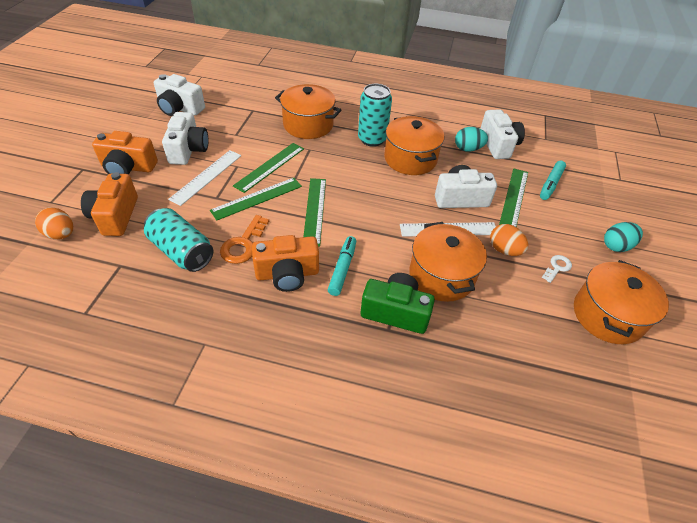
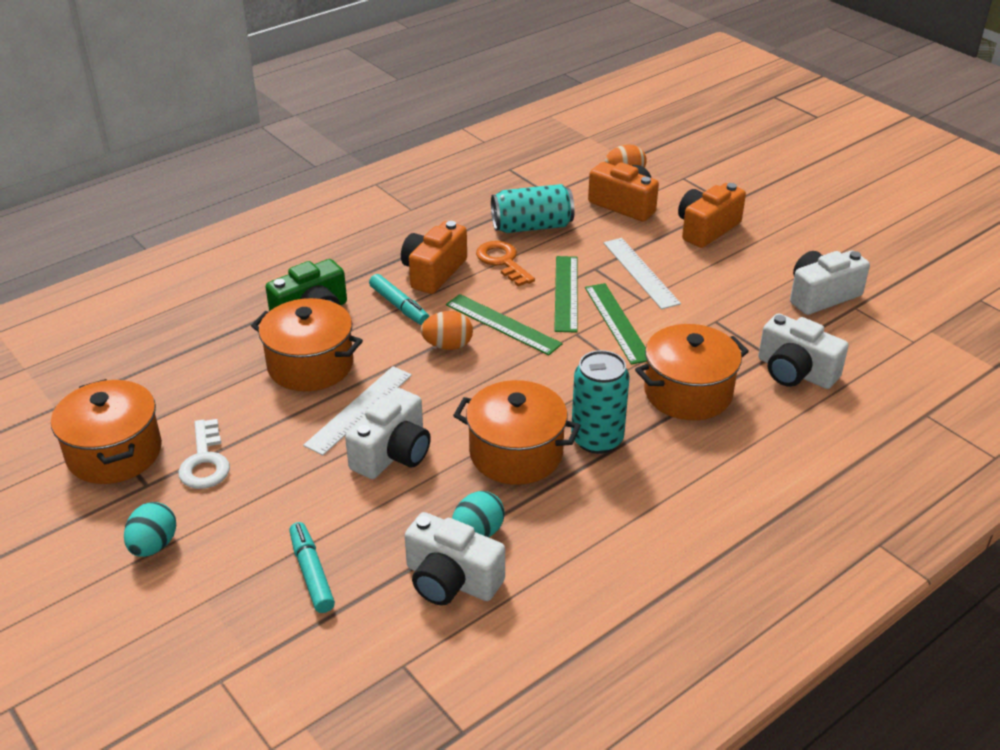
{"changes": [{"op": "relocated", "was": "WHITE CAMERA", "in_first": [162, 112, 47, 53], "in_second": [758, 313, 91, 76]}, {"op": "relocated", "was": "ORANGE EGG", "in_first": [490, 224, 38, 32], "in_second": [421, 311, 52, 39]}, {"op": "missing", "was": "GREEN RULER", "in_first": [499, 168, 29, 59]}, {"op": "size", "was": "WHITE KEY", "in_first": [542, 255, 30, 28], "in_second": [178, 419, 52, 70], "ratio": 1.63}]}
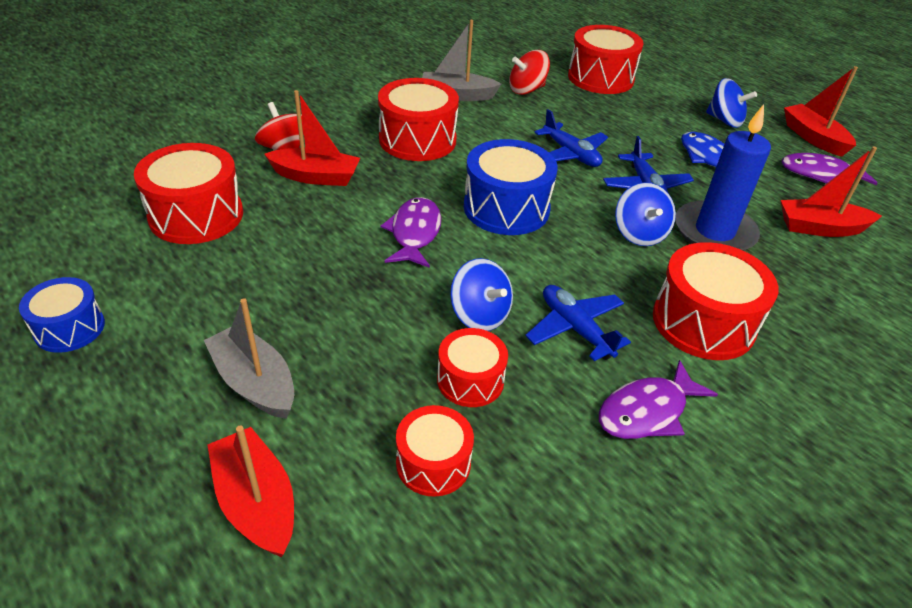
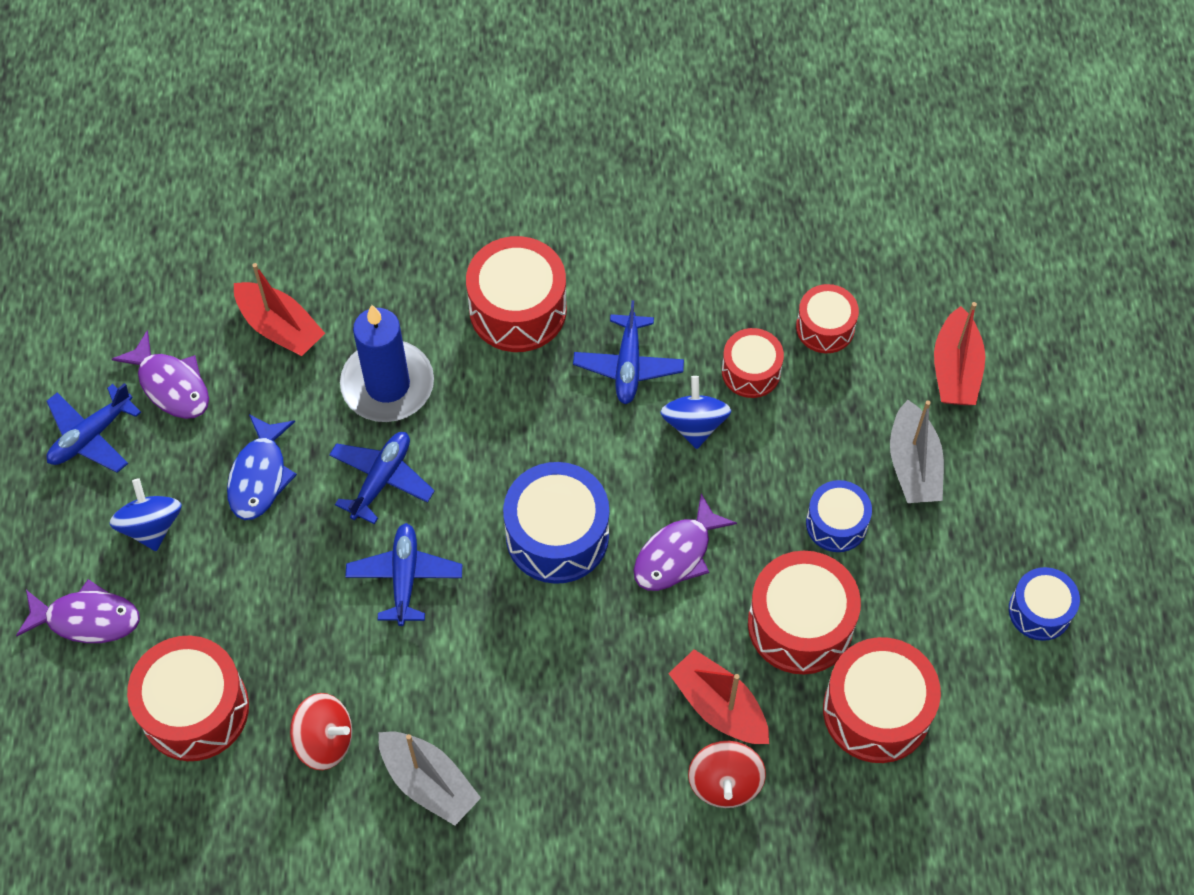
{"changes": [{"op": "relocated", "was": "RED DRUM", "in_first": [378, 78, 81, 83], "in_second": [748, 551, 113, 123]}, {"op": "relocated", "was": "PURPLE FISH", "in_first": [599, 360, 119, 79], "in_second": [16, 579, 124, 64]}, {"op": "missing", "was": "BLUE SPINNING TOP", "in_first": [615, 182, 61, 64]}, {"op": "exchanged", "was": "RED BOAT", "now": "BLUE PLANE", "in_first": [784, 66, 74, 91], "in_second": [46, 383, 95, 90]}, {"op": "appeared", "now": "BLUE DRUM", "in_second": [806, 480, 66, 72]}]}
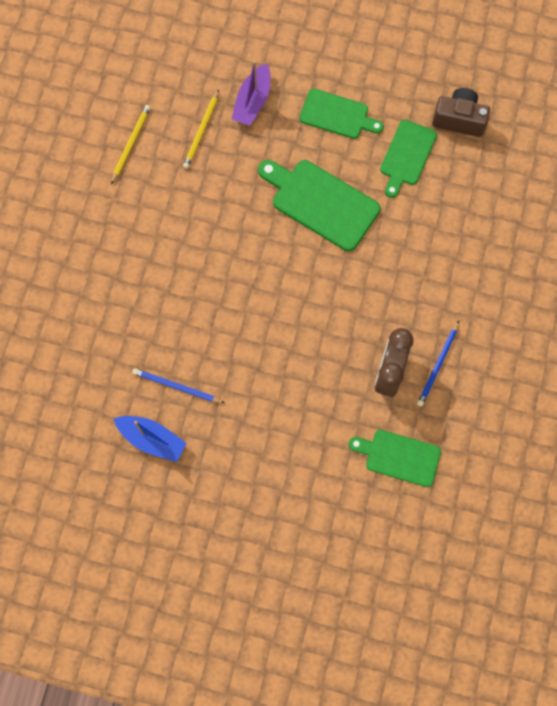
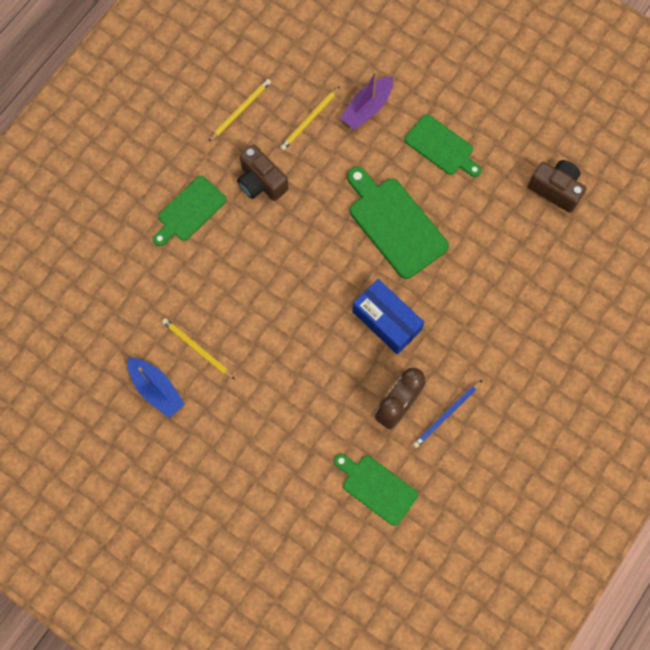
{"changes": [{"op": "colour", "was": "BLUE PENCIL", "now": "YELLOW PENCIL", "in_first": [132, 368, 92, 35], "in_second": [162, 318, 73, 62]}, {"op": "relocated", "was": "GREEN CUTTING BOARD", "in_first": [380, 120, 57, 78], "in_second": [153, 176, 74, 70]}, {"op": "appeared", "now": "BROWN CAMERA", "in_second": [237, 144, 52, 57]}, {"op": "appeared", "now": "BLUE BOX", "in_second": [352, 279, 72, 75]}]}
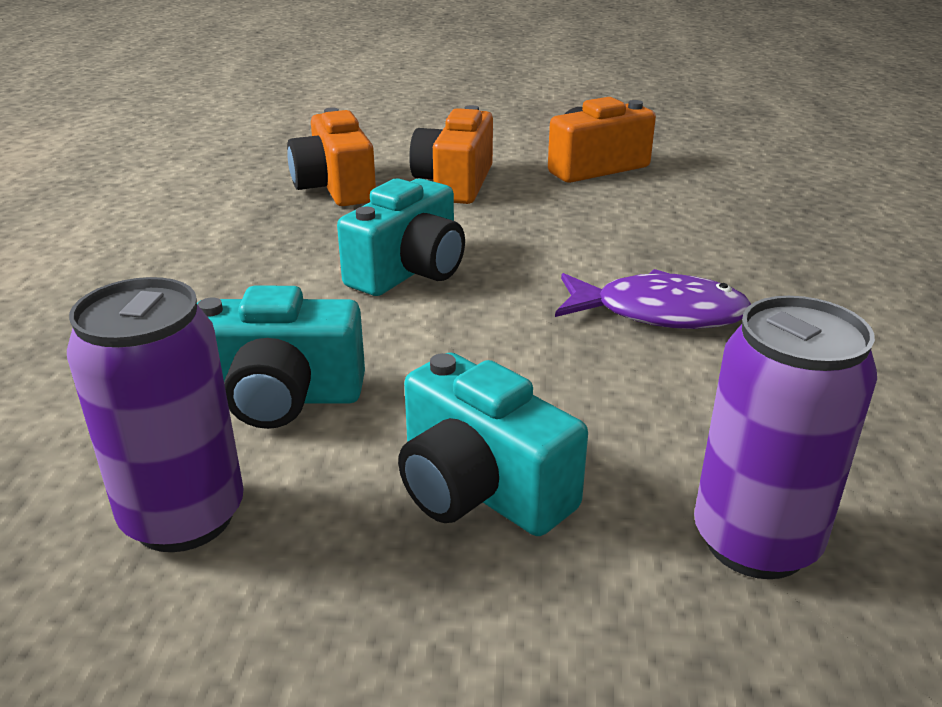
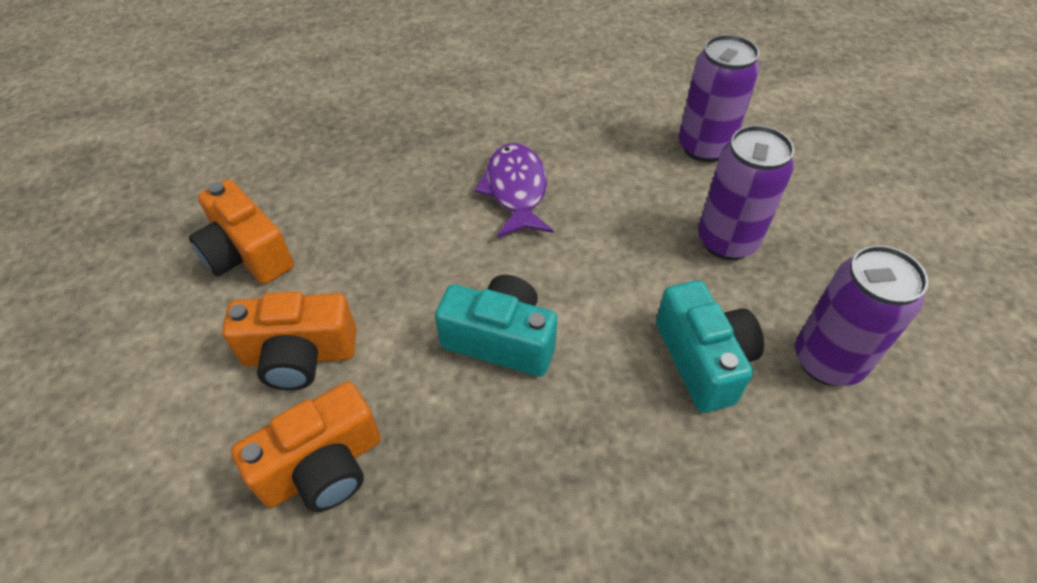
{"changes": [{"op": "exchanged", "was": "TURQUOISE CAMERA", "now": "PURPLE CAN", "in_first": [398, 352, 190, 184], "in_second": [698, 125, 96, 135]}]}
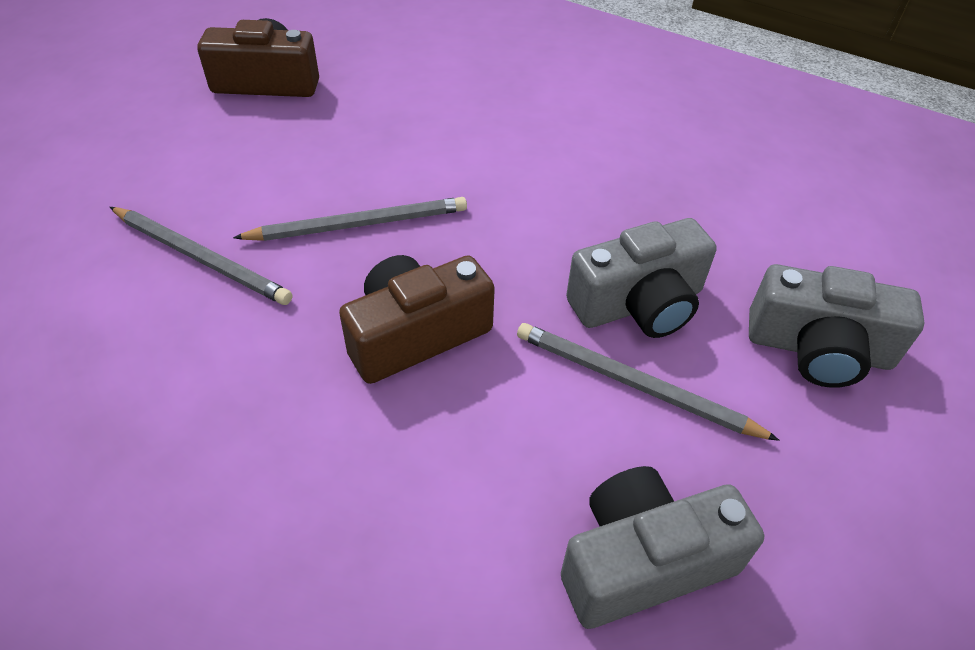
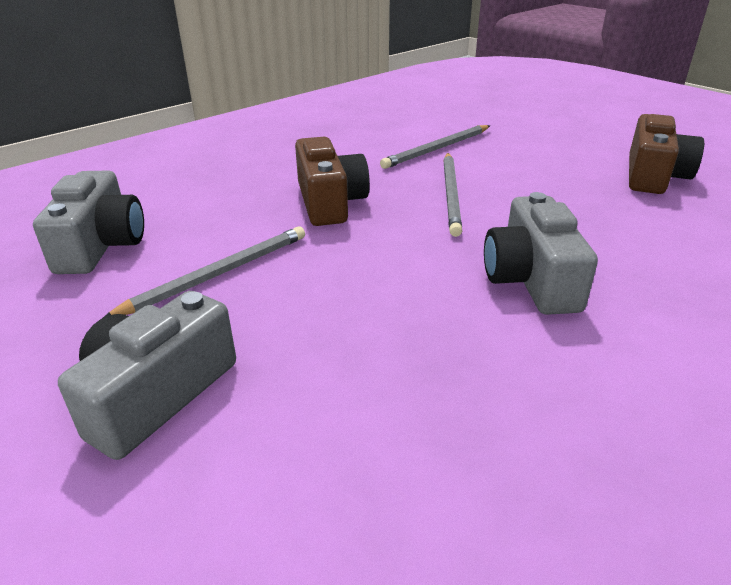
{"changes": [{"op": "relocated", "was": "GREY CAMERA", "in_first": [566, 218, 151, 120], "in_second": [484, 192, 114, 123]}]}
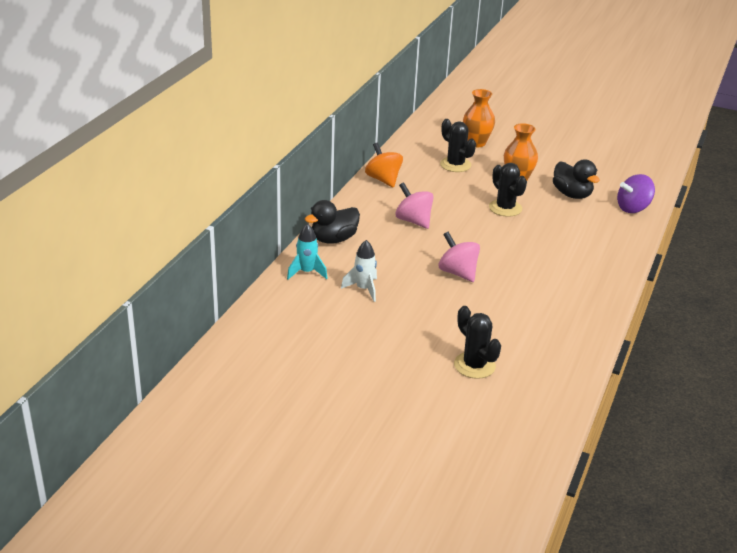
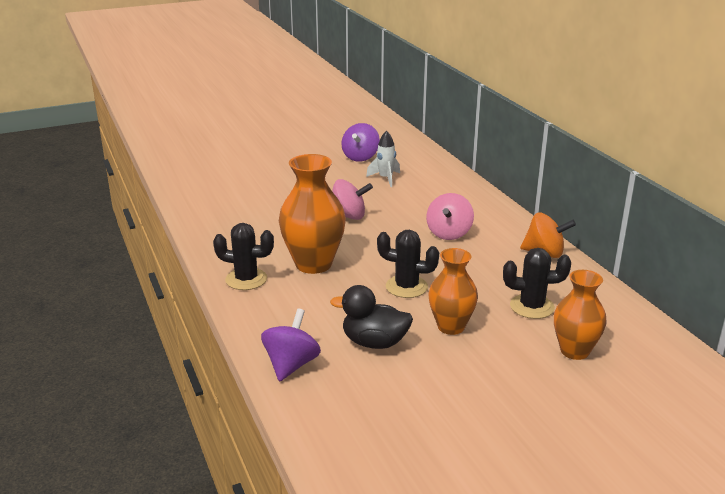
{"changes": [{"op": "missing", "was": "TURQUOISE ROCKET", "in_first": [287, 223, 40, 56]}, {"op": "missing", "was": "BLACK DUCK", "in_first": [305, 200, 55, 44]}, {"op": "spun", "was": "PINK SPINNING TOP", "in_first": [395, 183, 39, 46], "in_second": [426, 193, 48, 47], "clockwise": 105}, {"op": "relocated", "was": "BLACK CACTUS", "in_first": [454, 306, 47, 73], "in_second": [213, 223, 61, 67]}, {"op": "appeared", "now": "ORANGE VASE", "in_second": [279, 154, 67, 120]}, {"op": "appeared", "now": "PURPLE SPINNING TOP", "in_second": [341, 123, 39, 39]}]}
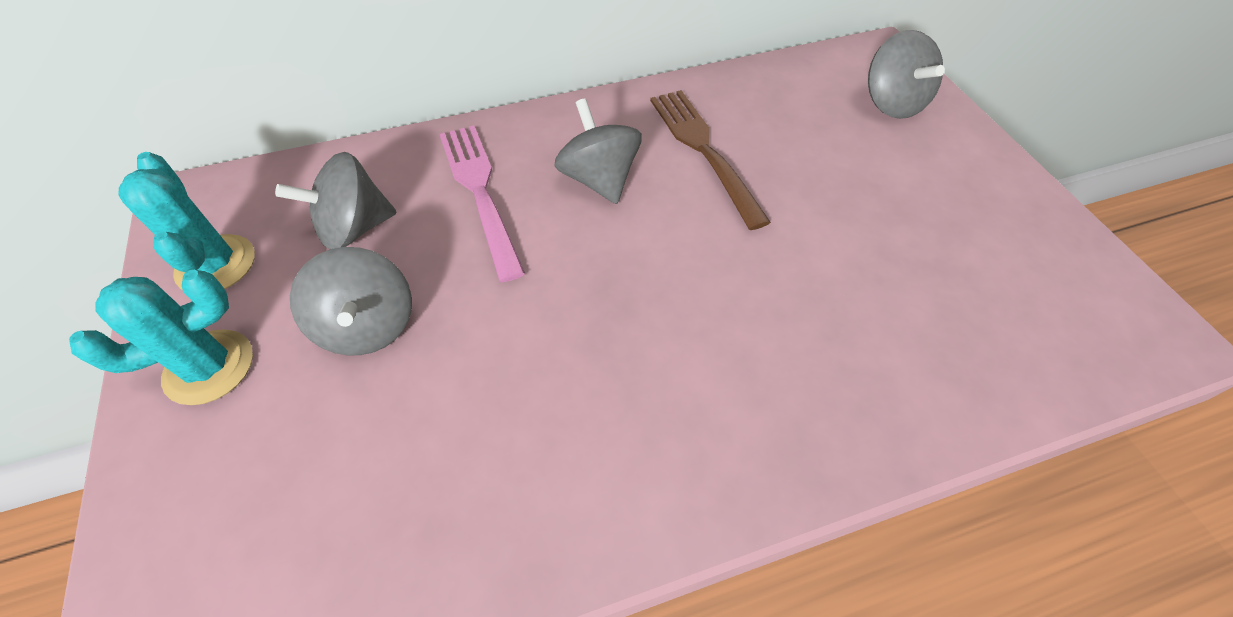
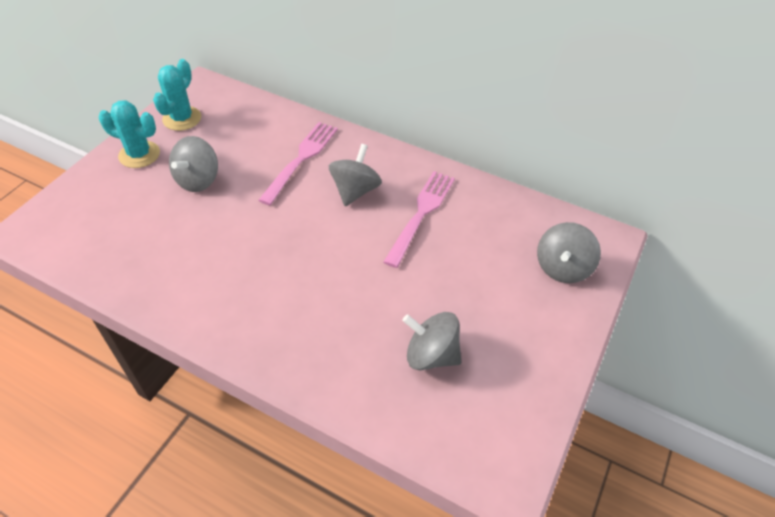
{"changes": [{"op": "relocated", "was": "GREY SPINNING TOP", "in_first": [275, 152, 122, 97], "in_second": [403, 312, 59, 58]}, {"op": "colour", "was": "BROWN FORK", "now": "PINK FORK", "in_first": [650, 90, 121, 140], "in_second": [384, 171, 71, 97]}]}
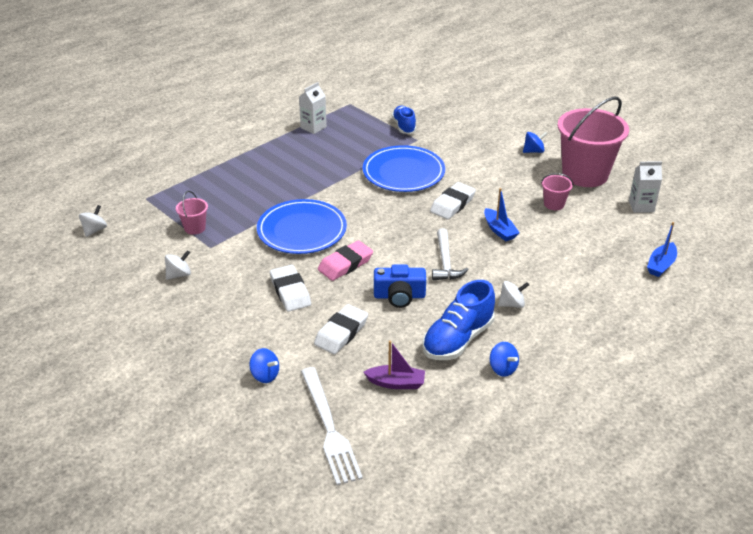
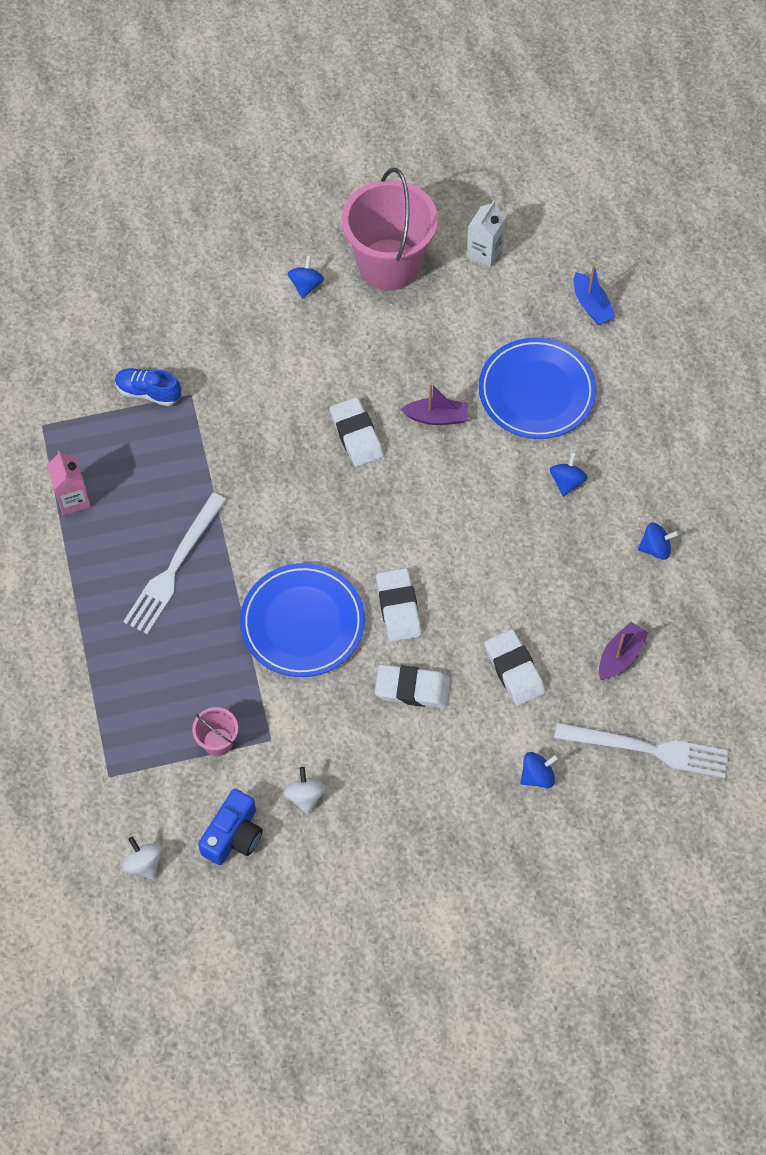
{"changes": [{"op": "colour", "was": "WHITE CARTON", "now": "PINK CARTON", "in_first": [299, 82, 28, 52], "in_second": [47, 451, 44, 64]}, {"op": "colour", "was": "PINK ERASER", "now": "WHITE ERASER", "in_first": [318, 240, 55, 41], "in_second": [376, 568, 46, 74]}, {"op": "relocated", "was": "BLUE PLATE", "in_first": [363, 145, 82, 47], "in_second": [479, 337, 117, 102]}, {"op": "relocated", "was": "BLUE CAMERA", "in_first": [374, 265, 52, 43], "in_second": [198, 789, 65, 76]}, {"op": "missing", "was": "BLUE SHOE", "in_first": [422, 280, 73, 80]}, {"op": "missing", "was": "WHITE HAMMER", "in_first": [432, 228, 37, 52]}, {"op": "colour", "was": "BLUE BOAT", "now": "PURPLE BOAT", "in_first": [484, 188, 36, 53], "in_second": [401, 383, 67, 42]}, {"op": "colour", "was": "WHITE SPINNING TOP", "now": "BLUE SPINNING TOP", "in_first": [498, 281, 31, 27], "in_second": [550, 452, 38, 45]}, {"op": "missing", "was": "PINK BUCKET", "in_first": [541, 173, 32, 37]}, {"op": "appeared", "now": "WHITE FORK", "in_second": [123, 493, 104, 141]}]}
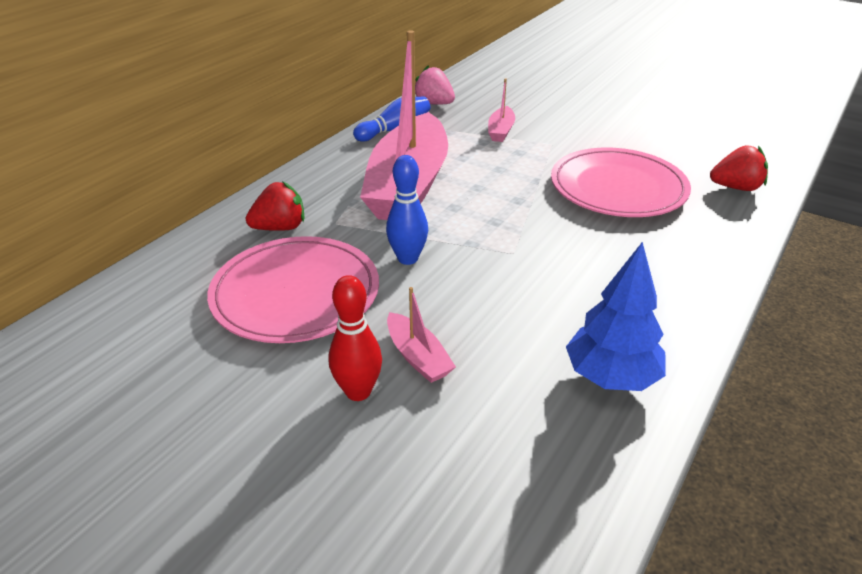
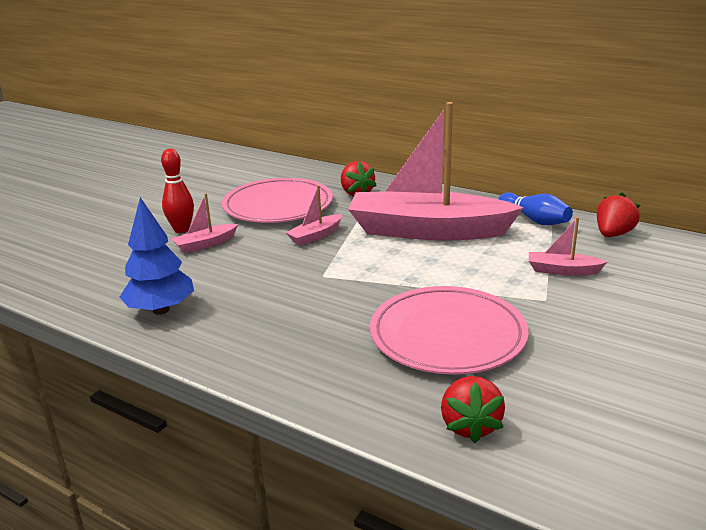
{"changes": [{"op": "exchanged", "was": "BLUE BOWLING PIN", "now": "PINK BOAT", "in_first": [386, 155, 42, 110], "in_second": [286, 185, 56, 61]}, {"op": "colour", "was": "PINK STRAWBERRY", "now": "RED STRAWBERRY", "in_first": [415, 65, 40, 40], "in_second": [597, 193, 43, 44]}]}
